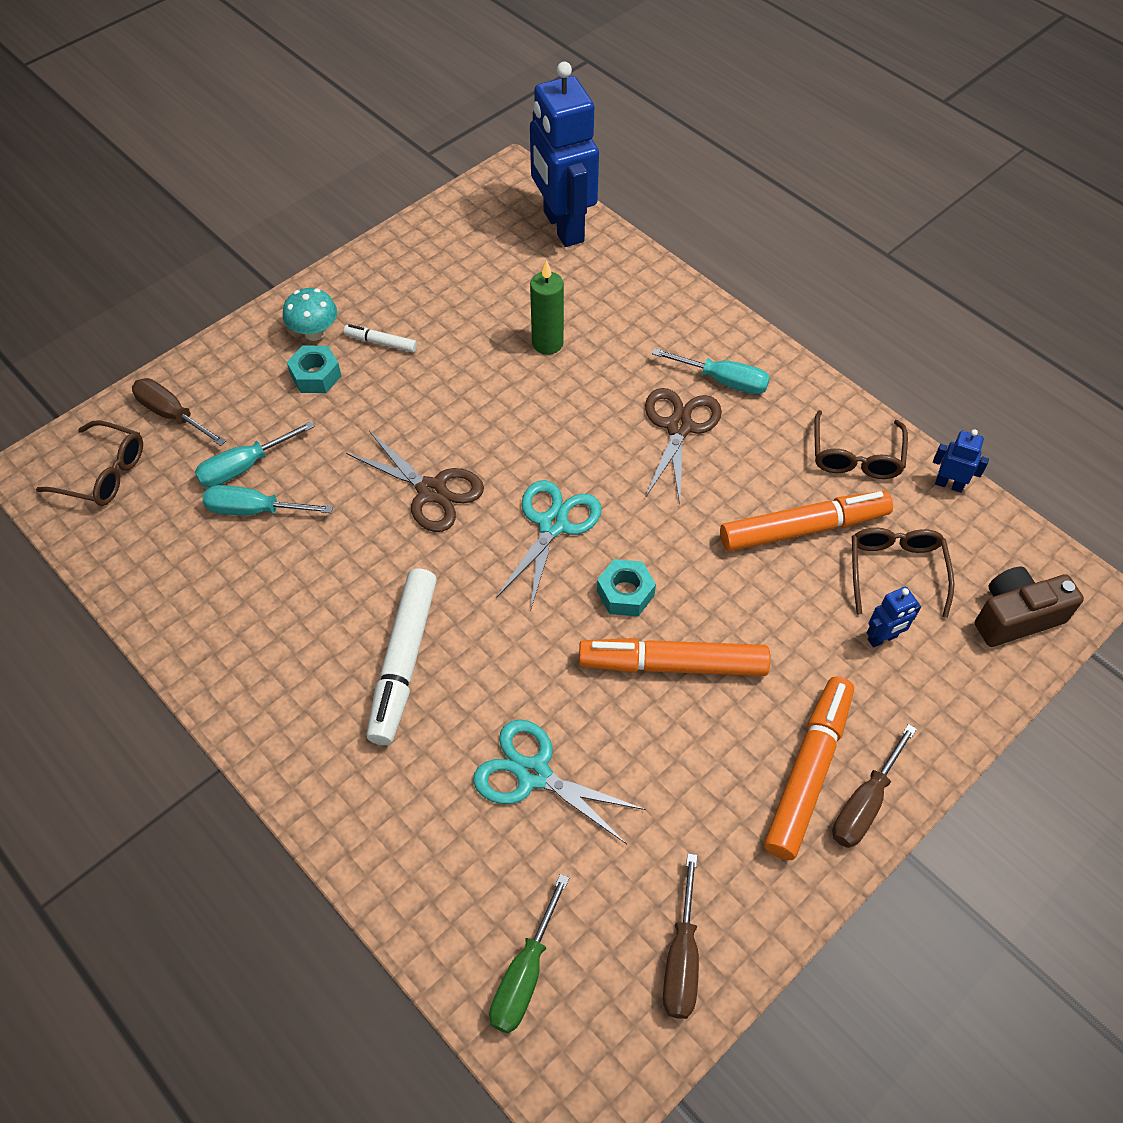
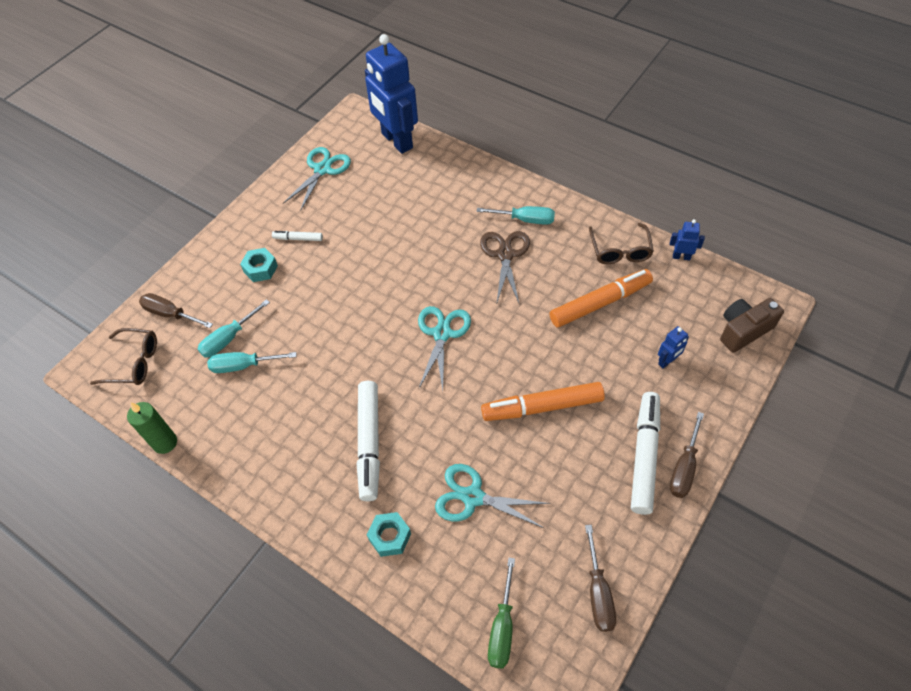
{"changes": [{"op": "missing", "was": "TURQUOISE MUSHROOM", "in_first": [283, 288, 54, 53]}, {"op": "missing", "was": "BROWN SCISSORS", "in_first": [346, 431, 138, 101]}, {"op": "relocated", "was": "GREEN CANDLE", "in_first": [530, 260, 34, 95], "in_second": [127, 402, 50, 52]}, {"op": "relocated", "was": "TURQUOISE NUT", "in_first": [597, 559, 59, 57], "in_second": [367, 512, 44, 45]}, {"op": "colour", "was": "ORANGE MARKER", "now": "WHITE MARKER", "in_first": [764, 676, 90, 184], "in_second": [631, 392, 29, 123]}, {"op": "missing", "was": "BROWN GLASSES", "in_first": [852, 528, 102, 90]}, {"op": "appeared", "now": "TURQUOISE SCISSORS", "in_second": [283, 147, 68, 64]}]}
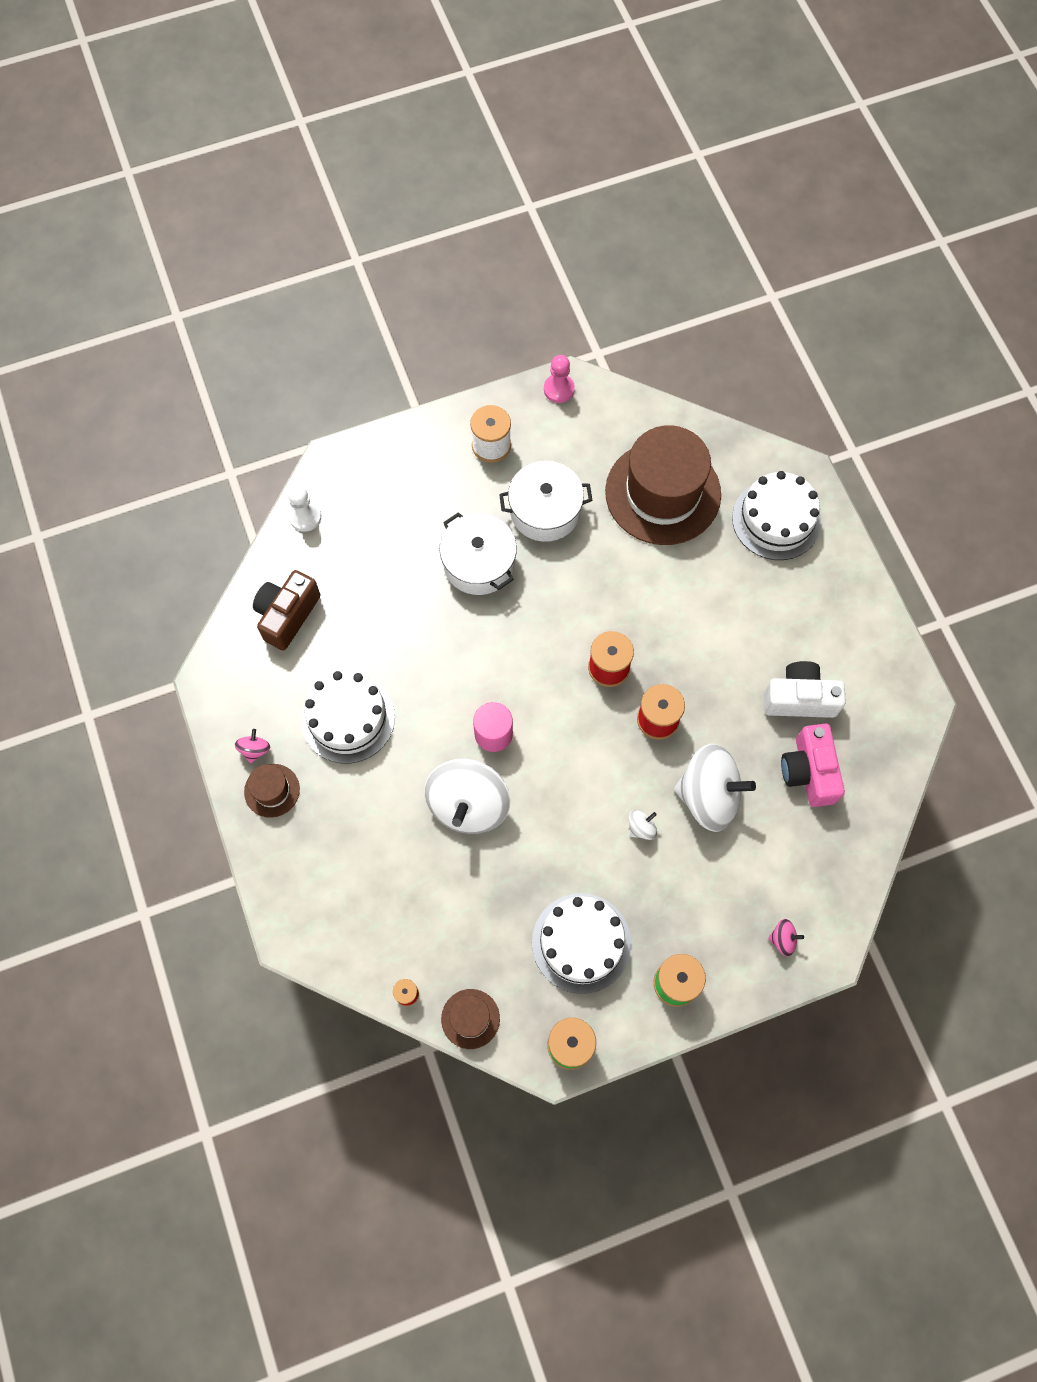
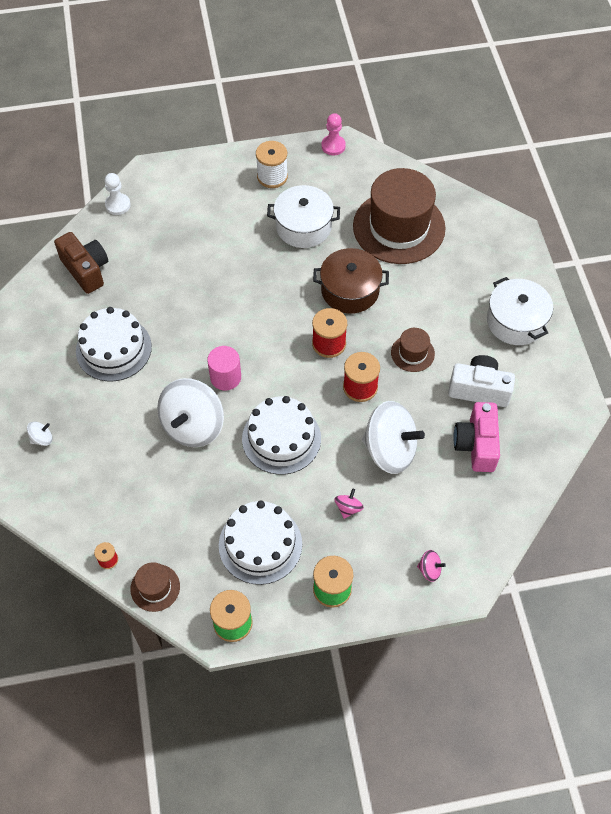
{"changes": [{"op": "relocated", "was": "PINK SPINNING TOP", "in_first": [235, 729, 35, 34], "in_second": [334, 488, 30, 31]}, {"op": "relocated", "was": "BROWN HAT", "in_first": [244, 764, 56, 54], "in_second": [391, 328, 44, 44]}, {"op": "spun", "was": "BROWN CAMERA", "in_first": [253, 570, 67, 81], "in_second": [54, 232, 54, 62], "clockwise": 105}, {"op": "relocated", "was": "WHITE POT", "in_first": [439, 512, 78, 83], "in_second": [487, 277, 66, 68]}, {"op": "relocated", "was": "WHITE SPINNING TOP", "in_first": [629, 810, 28, 30], "in_second": [27, 422, 26, 24]}, {"op": "relocated", "was": "WHITE CAKE", "in_first": [732, 471, 89, 89], "in_second": [242, 396, 79, 79]}, {"op": "appeared", "now": "BROWN POT", "in_second": [313, 248, 76, 66]}]}
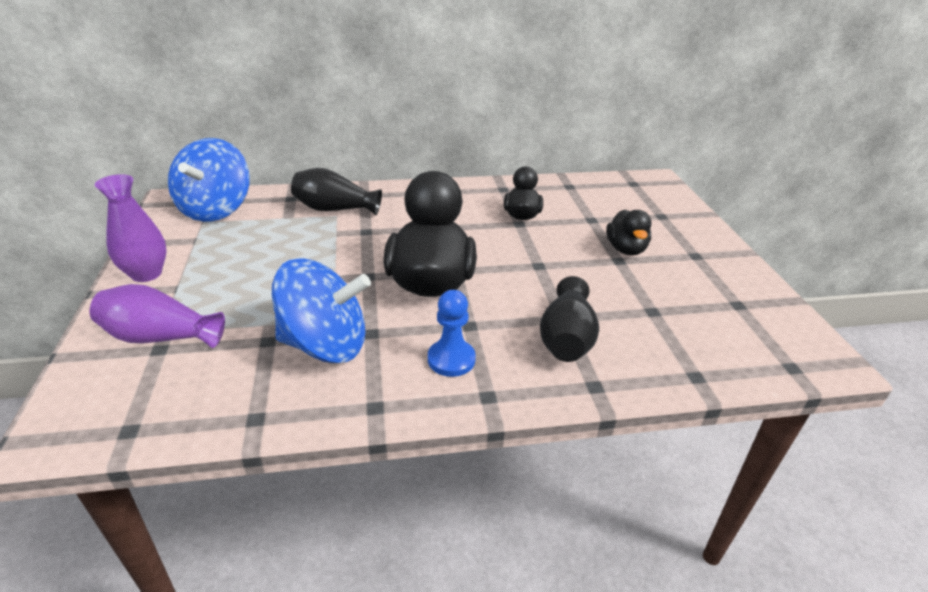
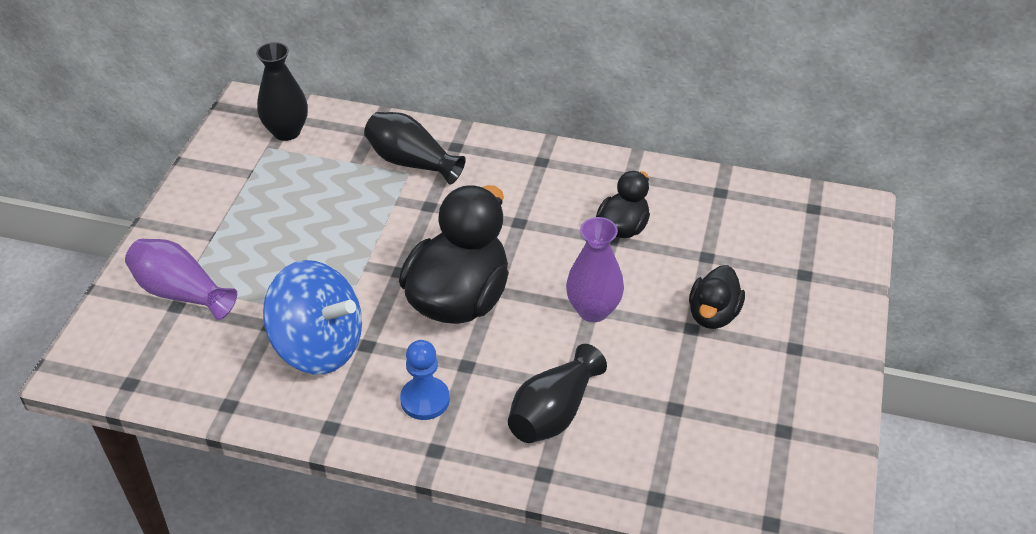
{"changes": [{"op": "relocated", "was": "PURPLE VASE", "in_first": [95, 174, 72, 108], "in_second": [566, 217, 58, 105]}, {"op": "exchanged", "was": "BLUE SPINNING TOP", "now": "BLACK VASE", "in_first": [168, 138, 82, 84], "in_second": [256, 42, 52, 99]}]}
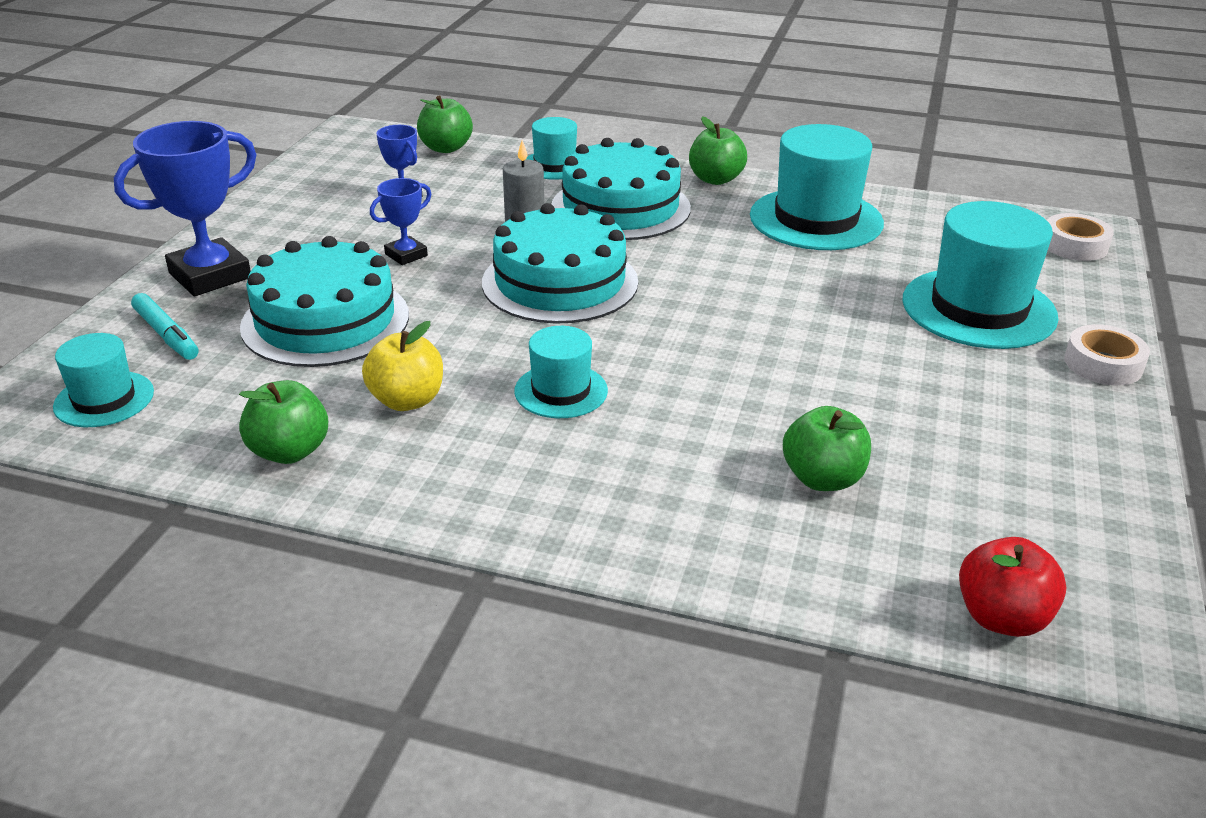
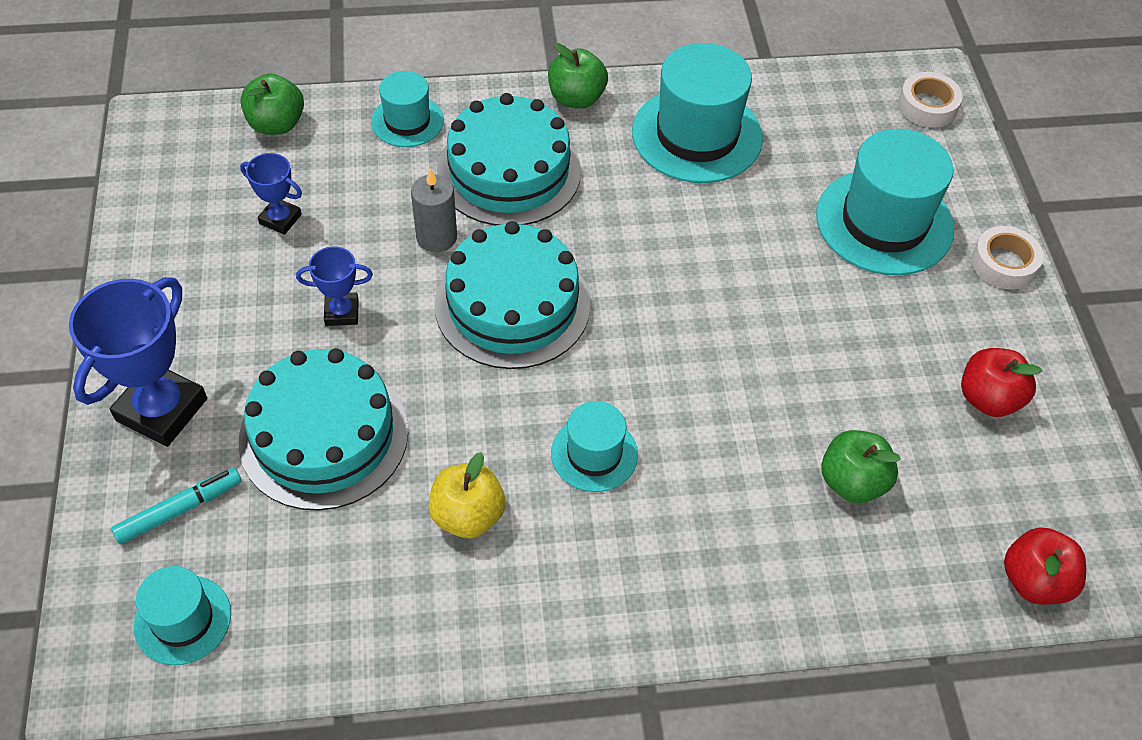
{"changes": [{"op": "spun", "was": "TURQUOISE MARKER", "in_first": [131, 293, 67, 67], "in_second": [111, 468, 131, 76], "clockwise": -60}, {"op": "missing", "was": "GREEN APPLE", "in_first": [239, 380, 89, 84]}, {"op": "spun", "was": "BLUE TROPHY", "in_first": [370, 178, 61, 87], "in_second": [296, 246, 77, 80], "clockwise": 60}, {"op": "appeared", "now": "RED APPLE", "in_second": [961, 348, 81, 69]}]}
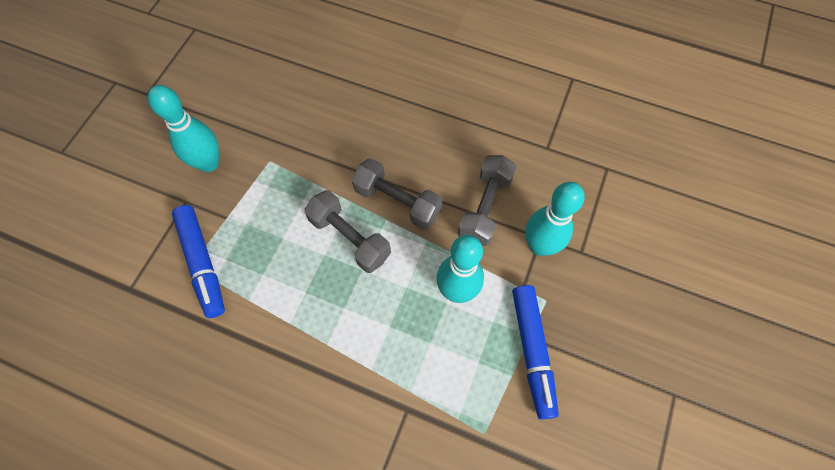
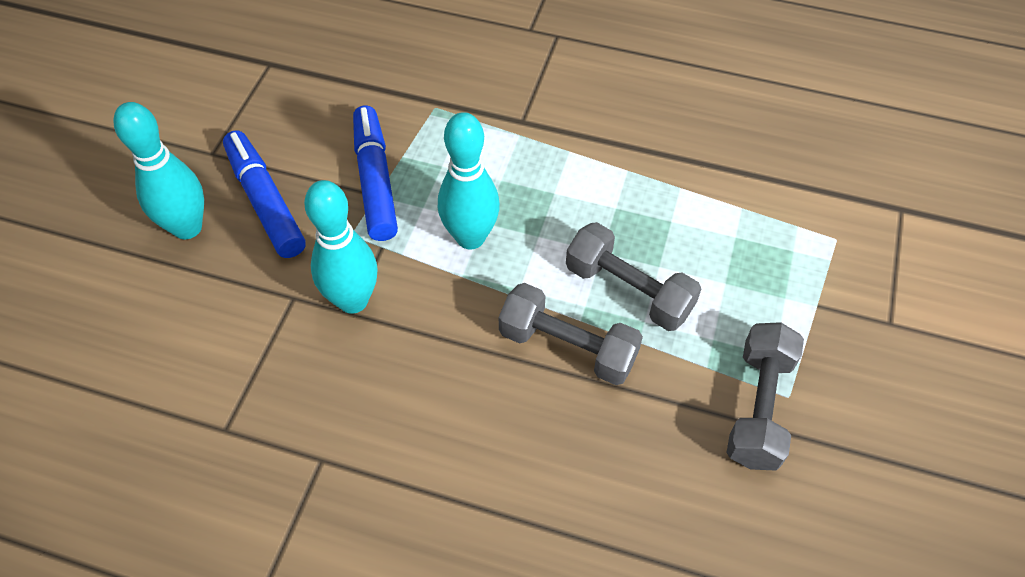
{"changes": [{"op": "relocated", "was": "TURQUOISE BOWLING PIN", "in_first": [148, 85, 71, 87], "in_second": [113, 102, 91, 137]}, {"op": "relocated", "was": "BLUE MARKER", "in_first": [172, 205, 53, 113], "in_second": [223, 130, 83, 128]}, {"op": "relocated", "was": "GREY DUMBBELL", "in_first": [458, 155, 59, 91], "in_second": [726, 322, 78, 149]}]}
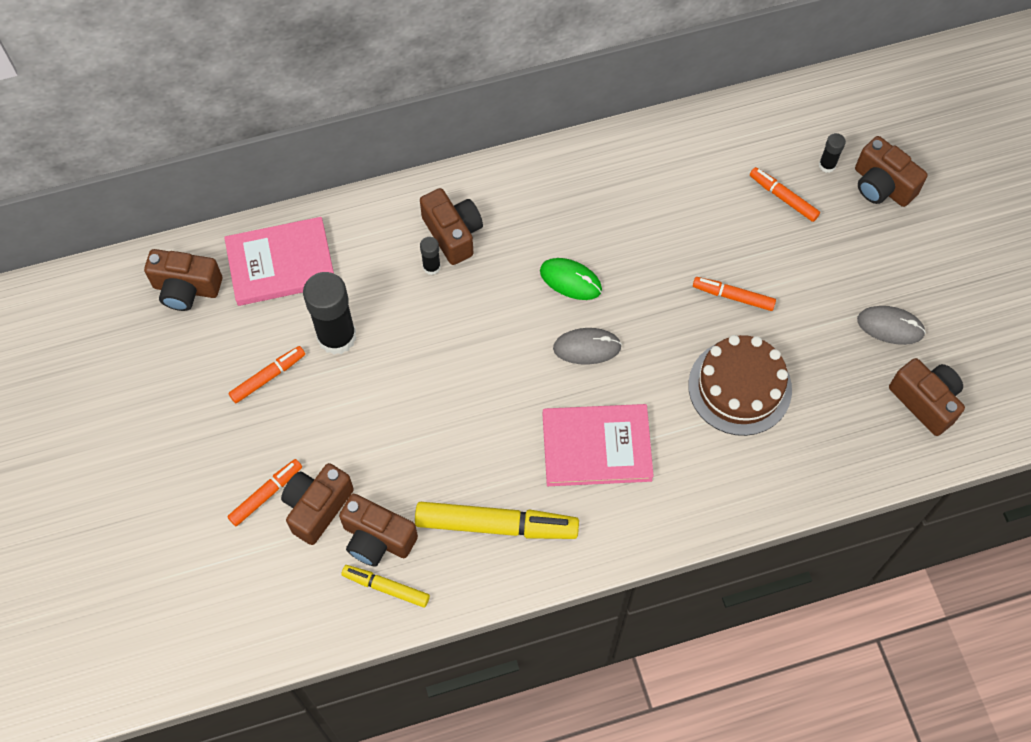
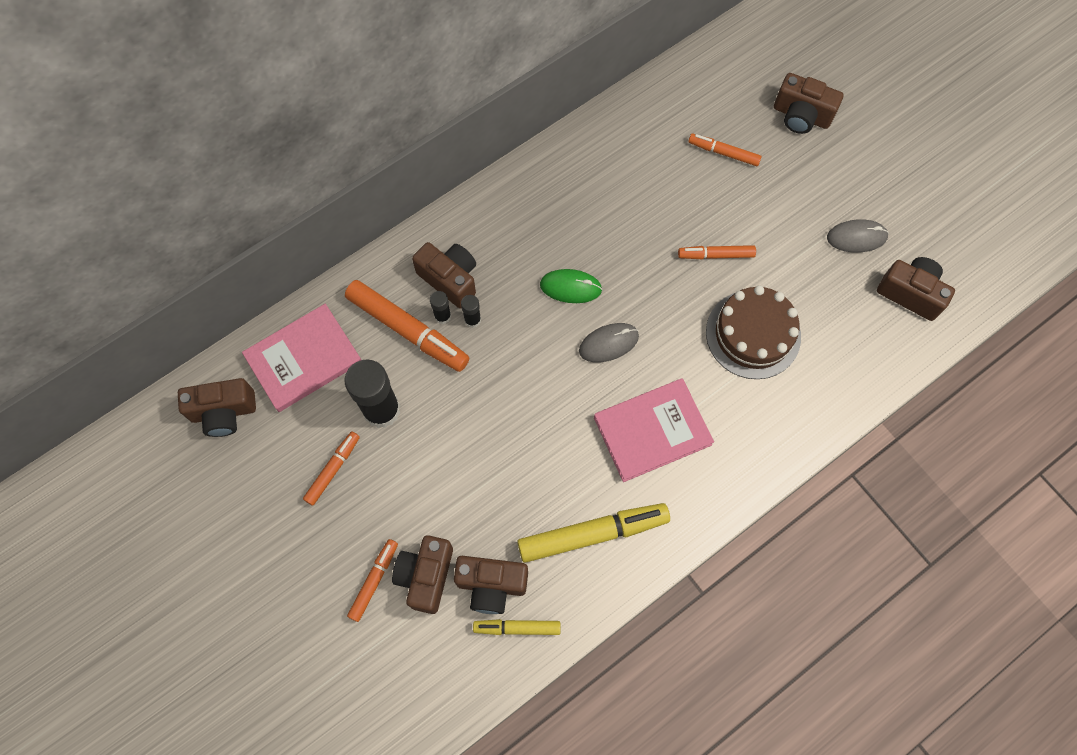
{"changes": [{"op": "relocated", "was": "BLACK GLUE STICK", "in_first": [819, 133, 27, 40], "in_second": [461, 295, 20, 33]}, {"op": "appeared", "now": "ORANGE MARKER", "in_second": [345, 280, 125, 92]}]}
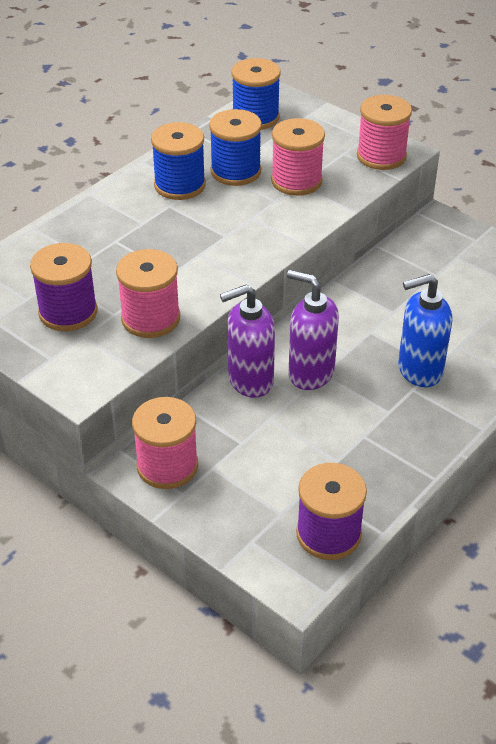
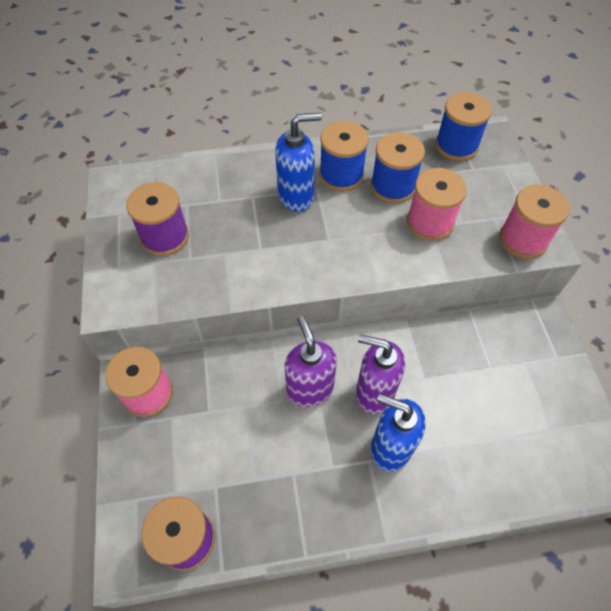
{"changes": [{"op": "missing", "was": "PINK SPOOL", "in_first": [116, 249, 64, 89]}, {"op": "relocated", "was": "PURPLE SOAP DISPENSER", "in_first": [220, 284, 55, 114], "in_second": [356, 334, 49, 80]}, {"op": "appeared", "now": "BLUE SOAP DISPENSER", "in_second": [275, 112, 47, 100]}]}
